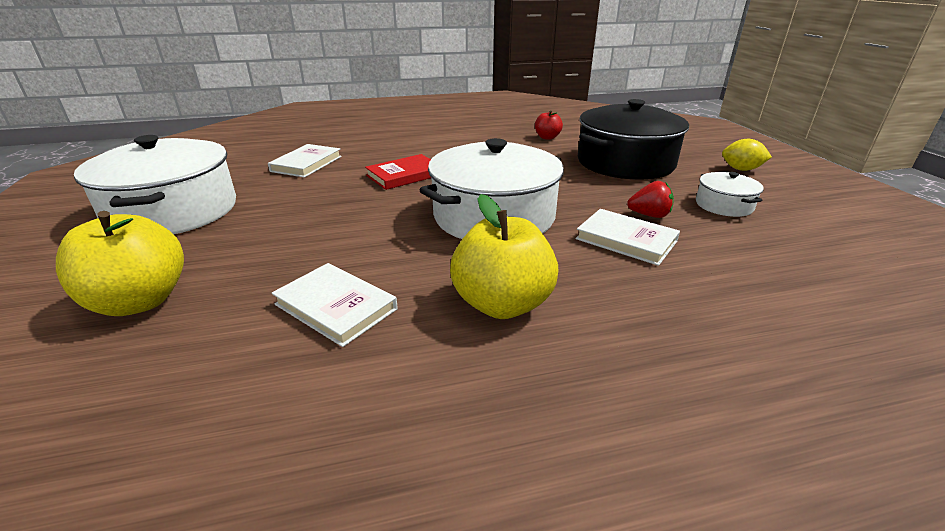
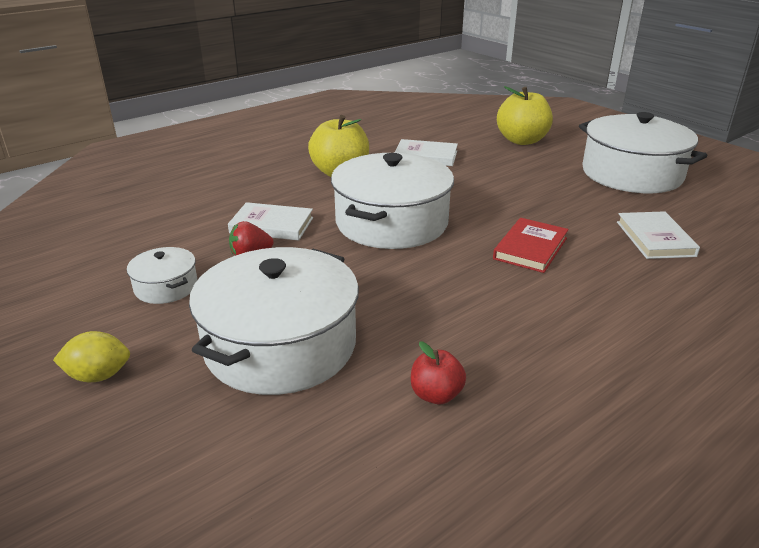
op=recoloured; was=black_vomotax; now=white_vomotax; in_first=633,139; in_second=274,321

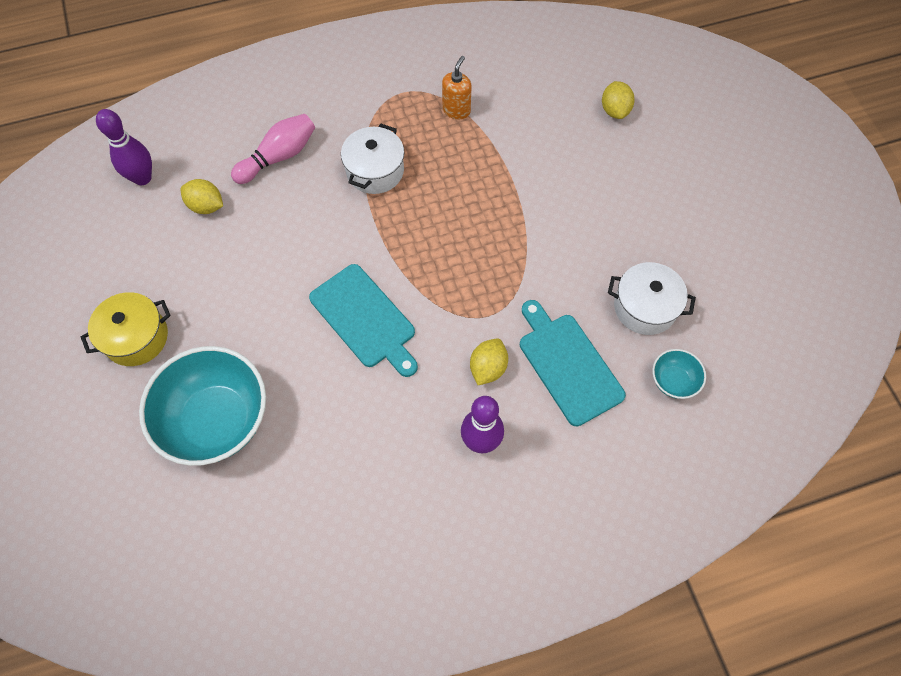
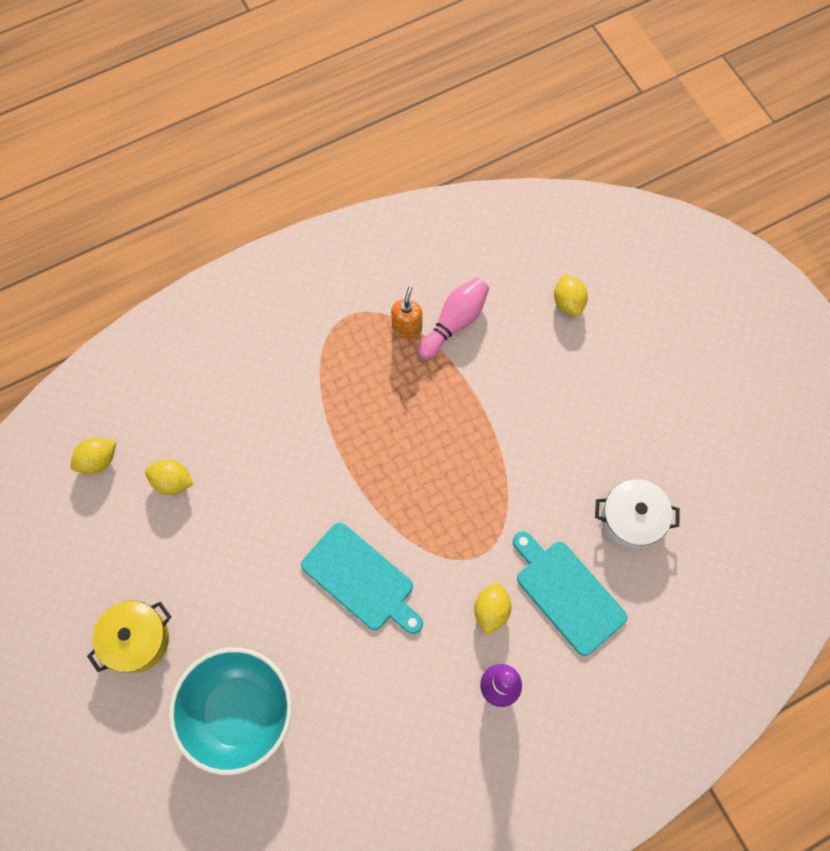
op=replaced; was=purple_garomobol; now=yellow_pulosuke; in_first=124,147; in_second=93,455
op=moved; was=pink_garomobol; in_first=273,149; in_second=453,318
op=removed; was=white_vomotax; in_first=372,159
op=removed; was=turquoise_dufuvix; in_first=679,374

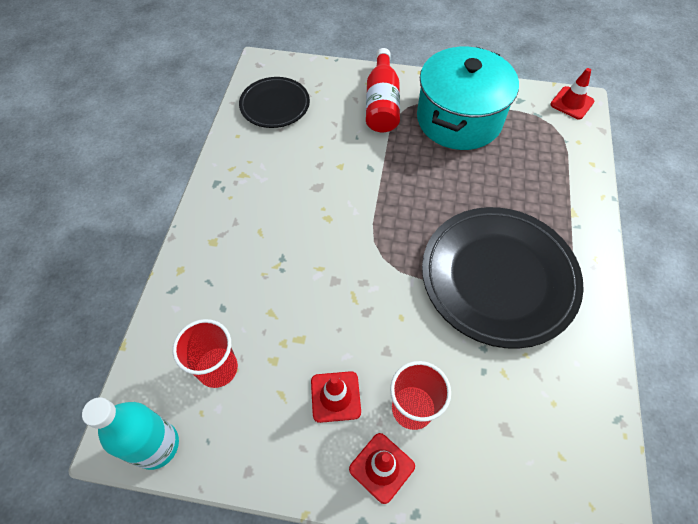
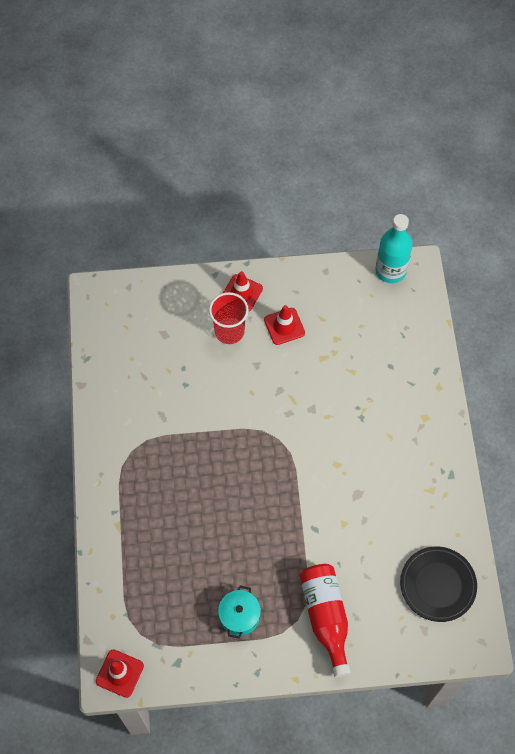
op=resized; was=turquoise_vomotax; in_first=468,98; in_second=239,612; ratio=0.43
op=removed; was=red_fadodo; in_first=205,353
op=removed; was=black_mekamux; in_first=503,278

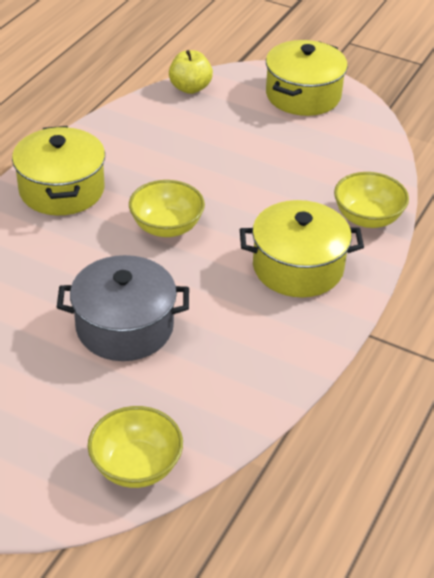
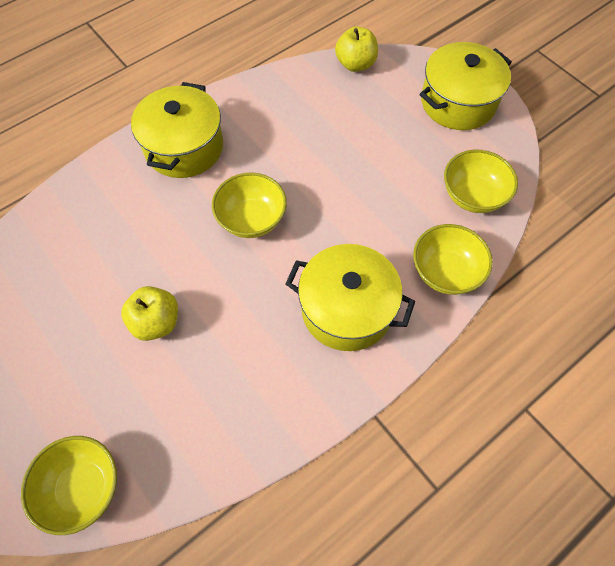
op=replaced; was=grey_vomotax; now=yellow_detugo; in_first=123,308; in_second=149,313
op=added; now=yellow_dufuvix; in_second=481,181

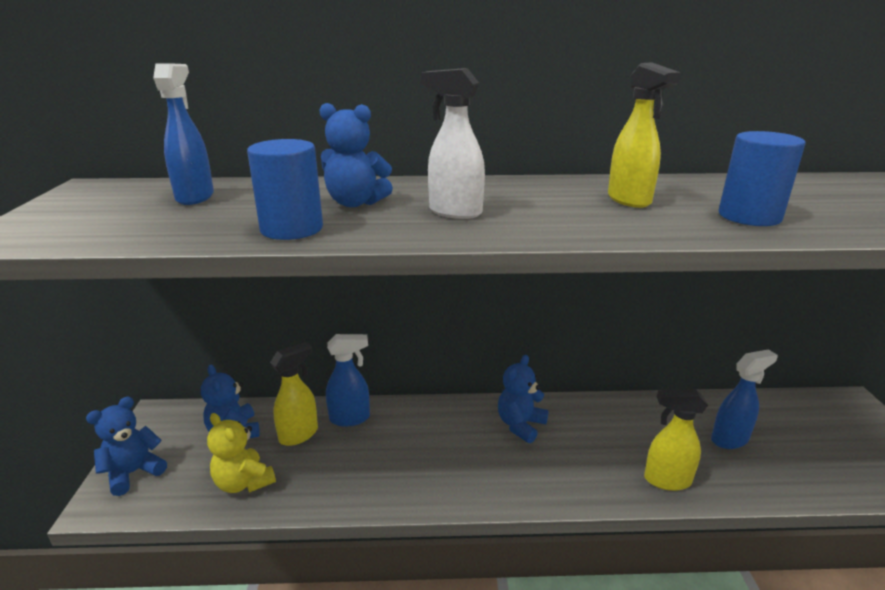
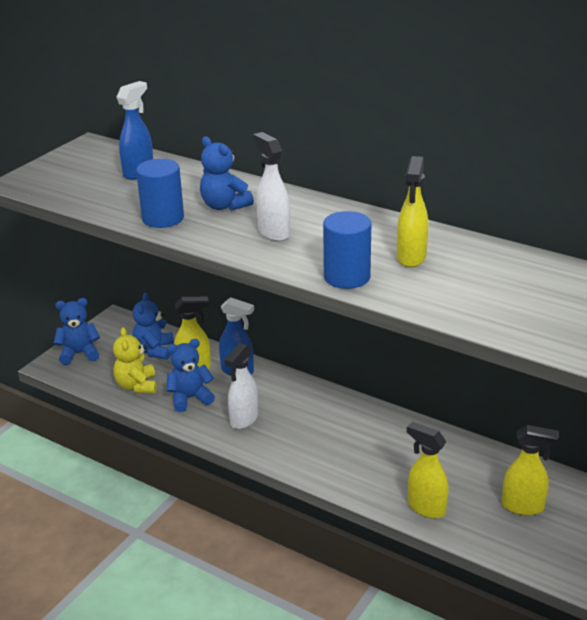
op=moved; was=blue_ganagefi; in_first=523,399; in_second=191,375
op=added; now=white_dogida; in_second=241,386
op=moved; was=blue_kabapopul; in_first=762,178; in_second=347,250
op=recoloured; was=blue_dogida; now=yellow_dogida; in_first=744,399; in_second=530,470

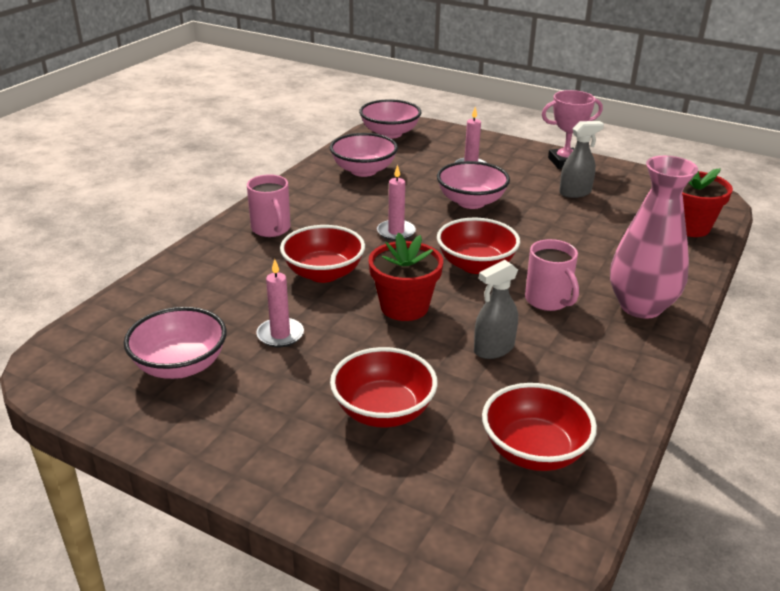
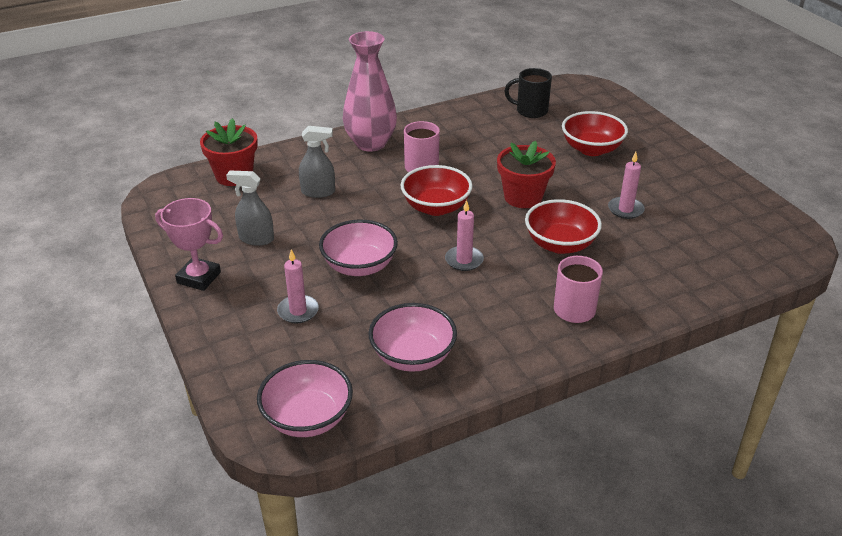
op=moved; was=grey_dogida; in_first=496,309; in_second=317,162
op=replaced; was=red_dufuvix; now=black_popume; in_first=539,427; in_second=528,93
op=removed; was=pink_dufuvix; in_first=175,343

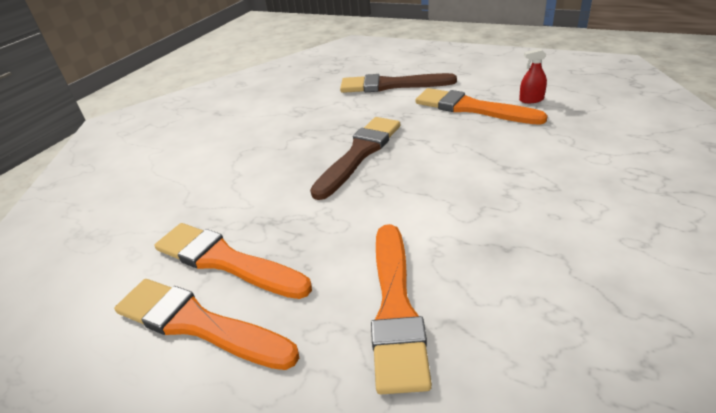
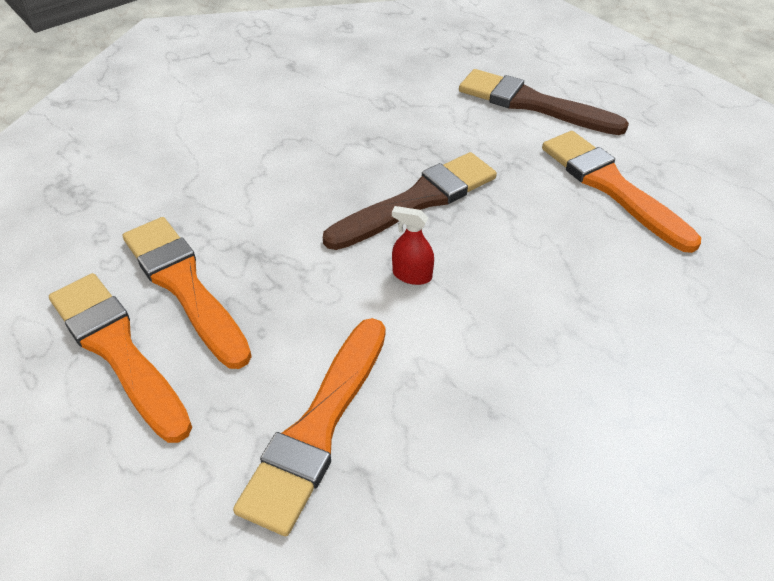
op=moved; was=red_dogida; in_first=533,76; in_second=413,245

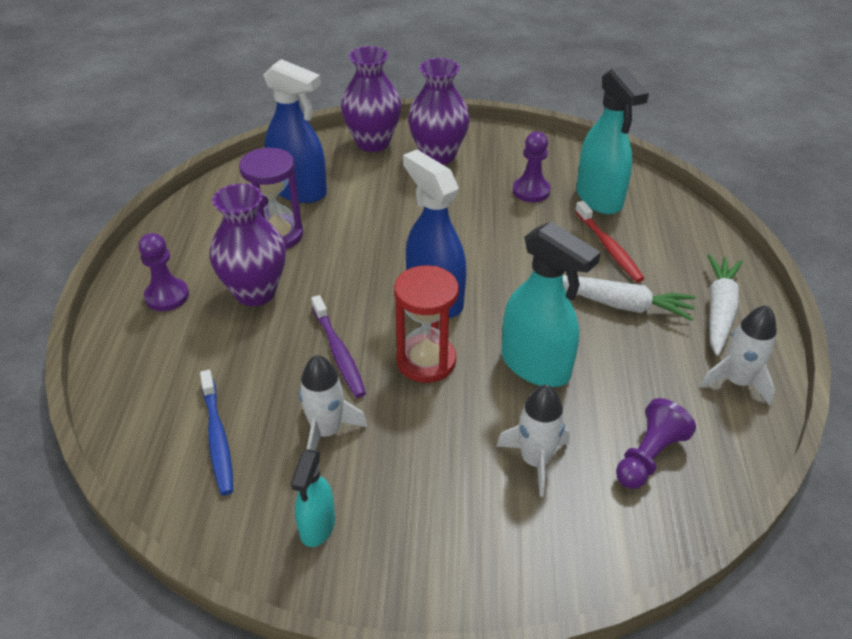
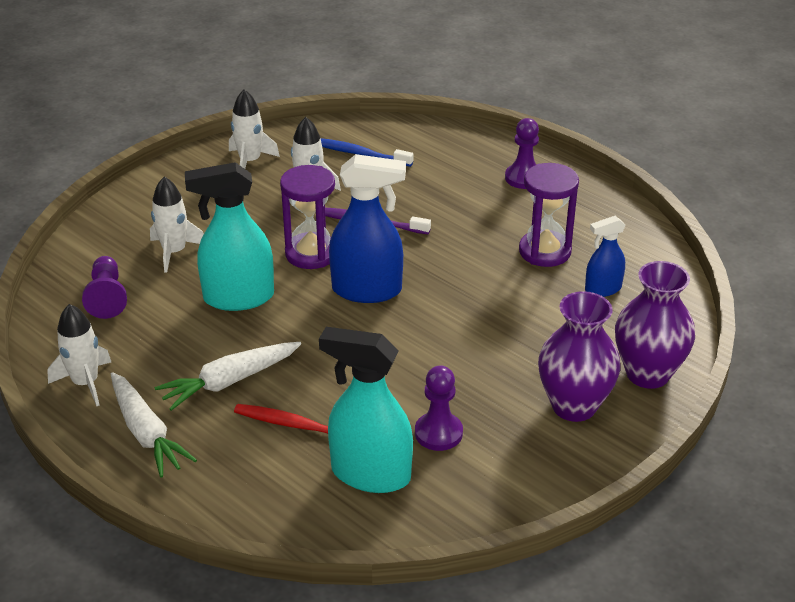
op=replaced; was=turquoise_dogida; now=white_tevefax; in_first=313,498; in_second=254,129
op=recoloured; was=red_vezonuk; now=purple_vezonuk; in_first=426,324; in_second=307,217
op=resized; was=blue_dogida; in_first=295,131; in_second=605,256; ratio=0.56
op=removed; was=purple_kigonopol; in_first=247,244

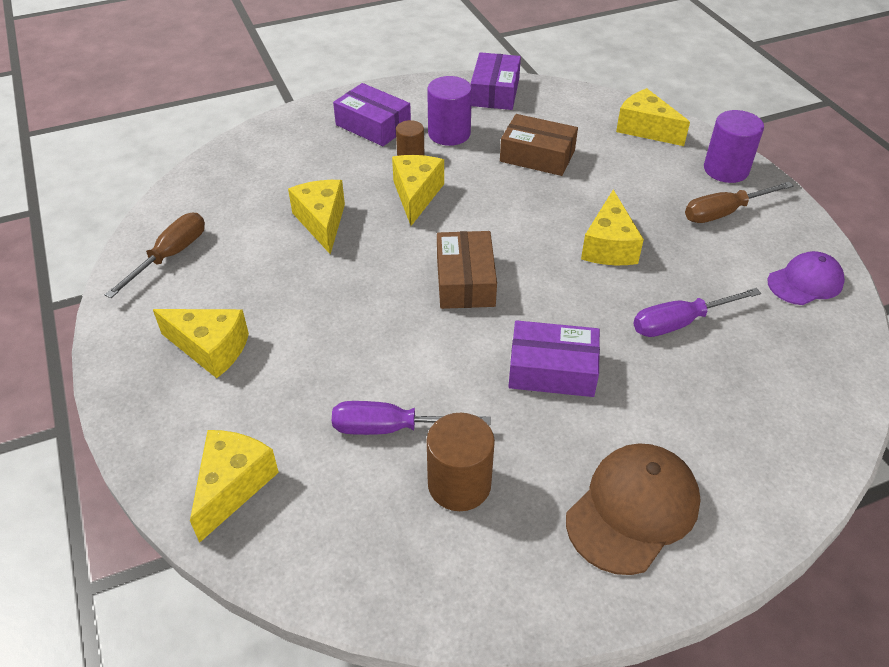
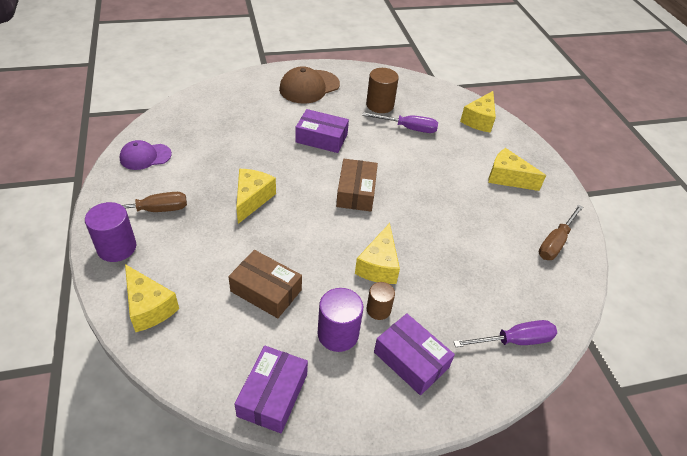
op=moved; was=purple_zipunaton; in_first=697,312; in_second=505,333
op=removed; was=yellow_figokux; in_first=316,217

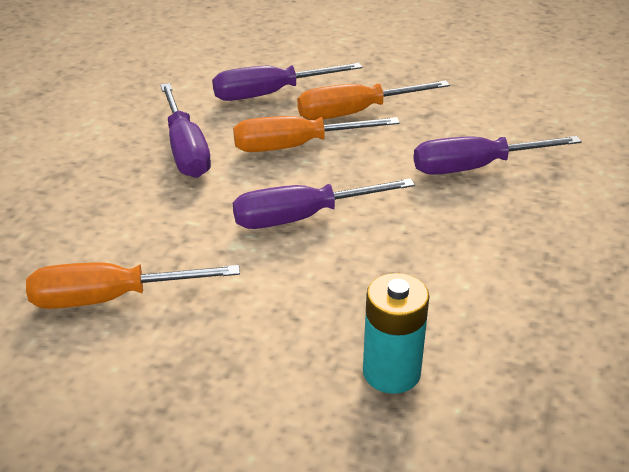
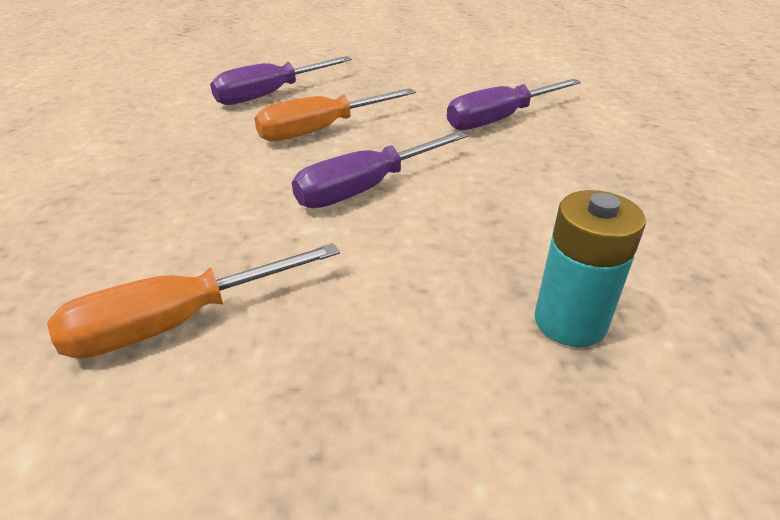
op=removed; was=purple_zipunaton; in_first=185,130
op=removed; was=orange_zipunaton; in_first=373,100

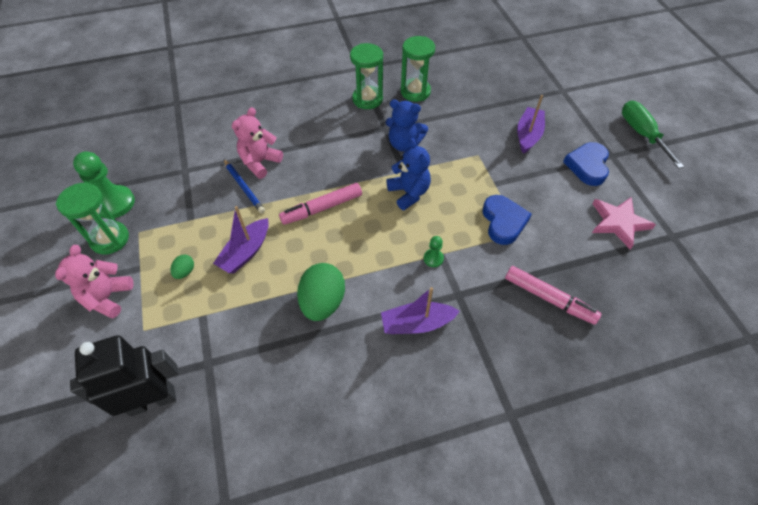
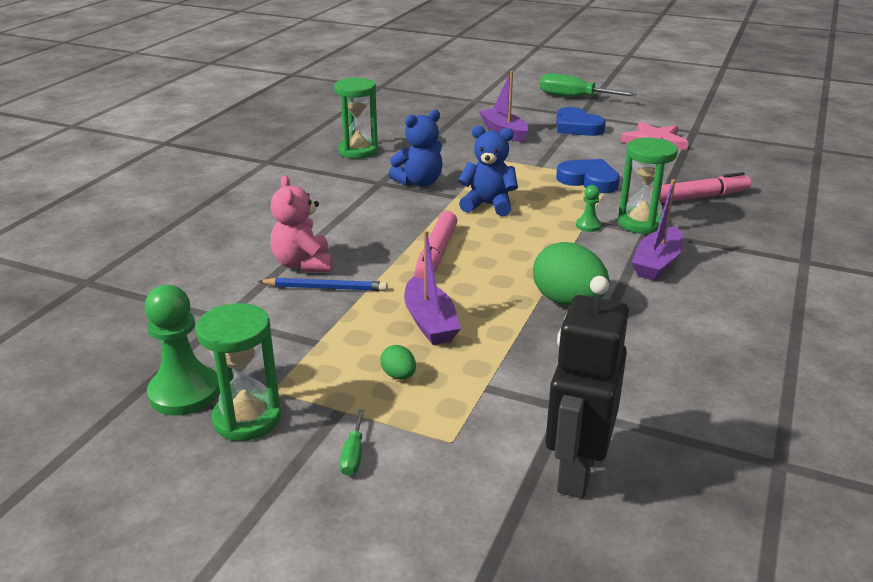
op=replaced; was=pink_ganagefi; now=green_zipunaton; in_first=94,281; in_second=351,442
op=moved; was=green_vezonuk; in_first=366,76; in_second=648,186

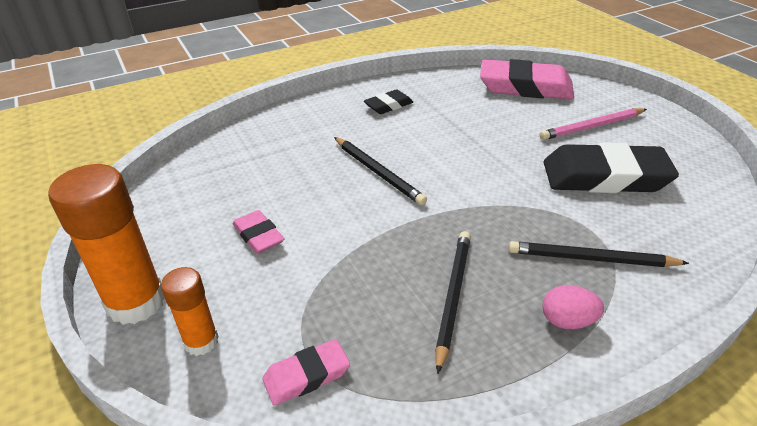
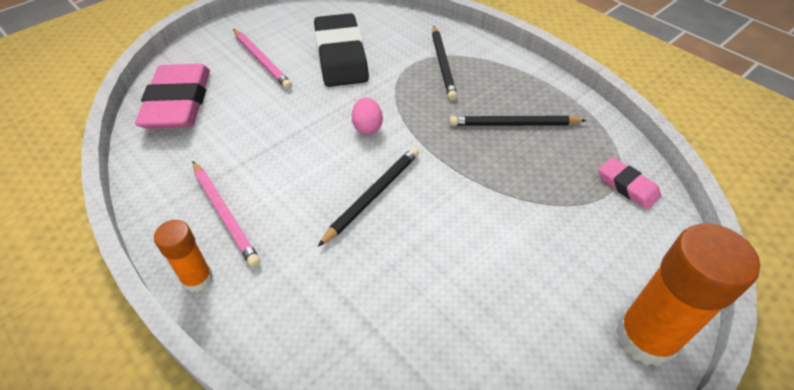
op=moved; was=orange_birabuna; in_first=190,311; in_second=183,256
op=replaced; was=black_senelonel; now=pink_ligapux; in_first=388,101; in_second=227,214
op=moved; was=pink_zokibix; in_first=573,307; in_second=367,116
op=removed; was=pink_senelonel; in_first=258,232

